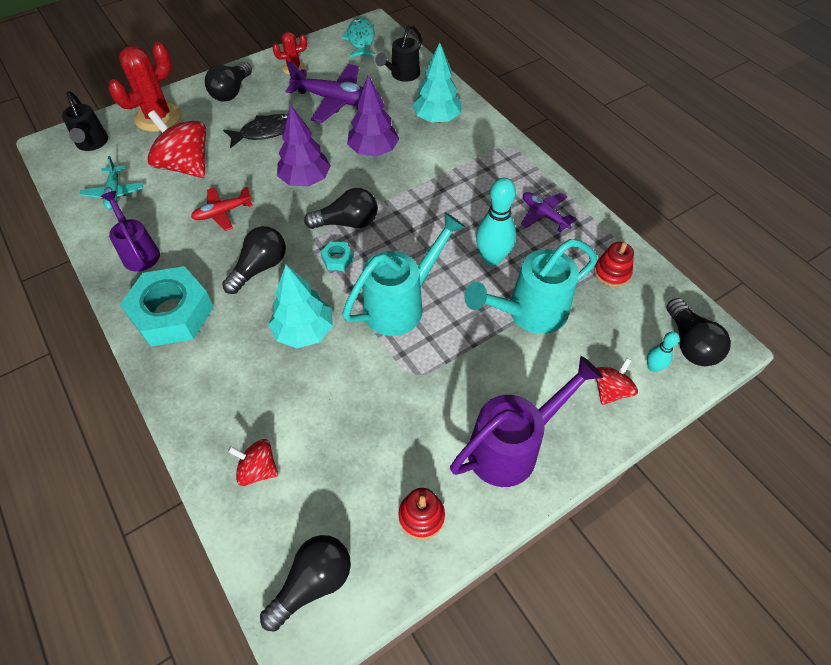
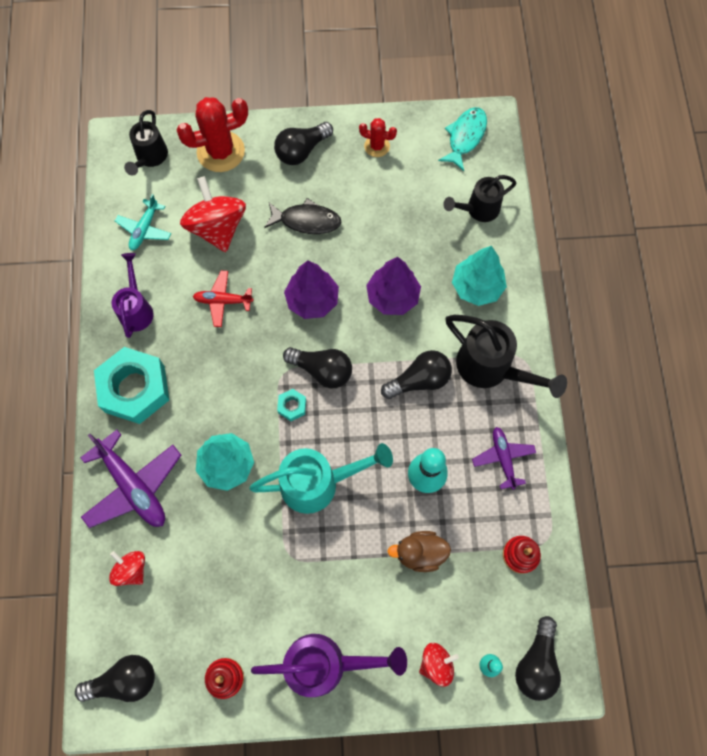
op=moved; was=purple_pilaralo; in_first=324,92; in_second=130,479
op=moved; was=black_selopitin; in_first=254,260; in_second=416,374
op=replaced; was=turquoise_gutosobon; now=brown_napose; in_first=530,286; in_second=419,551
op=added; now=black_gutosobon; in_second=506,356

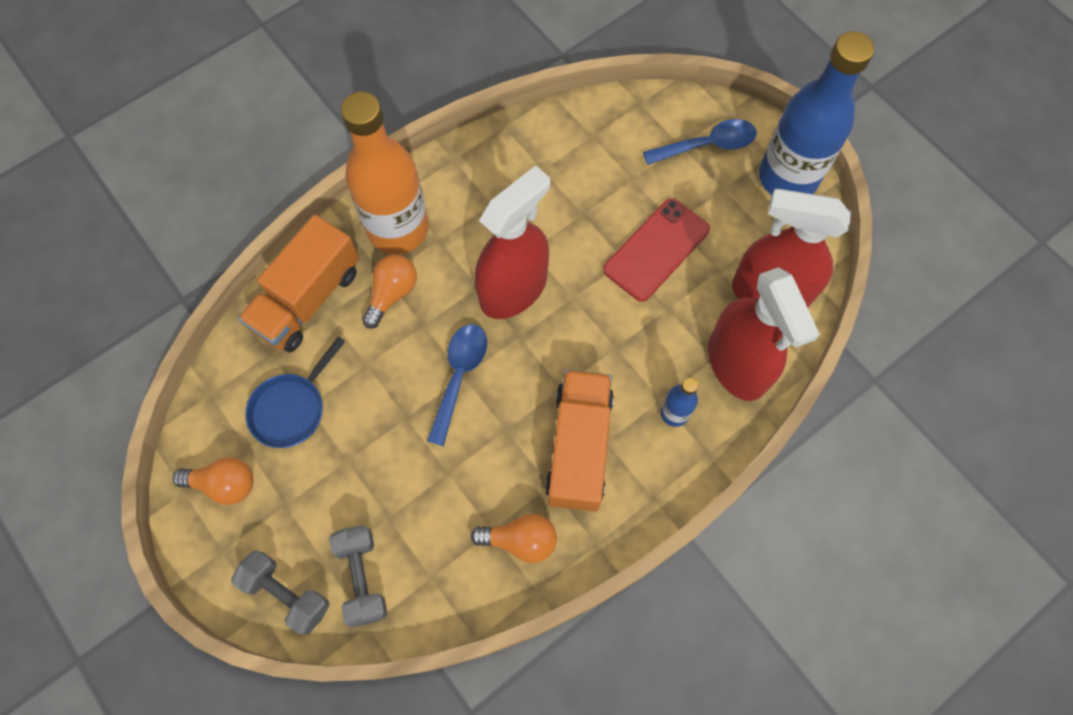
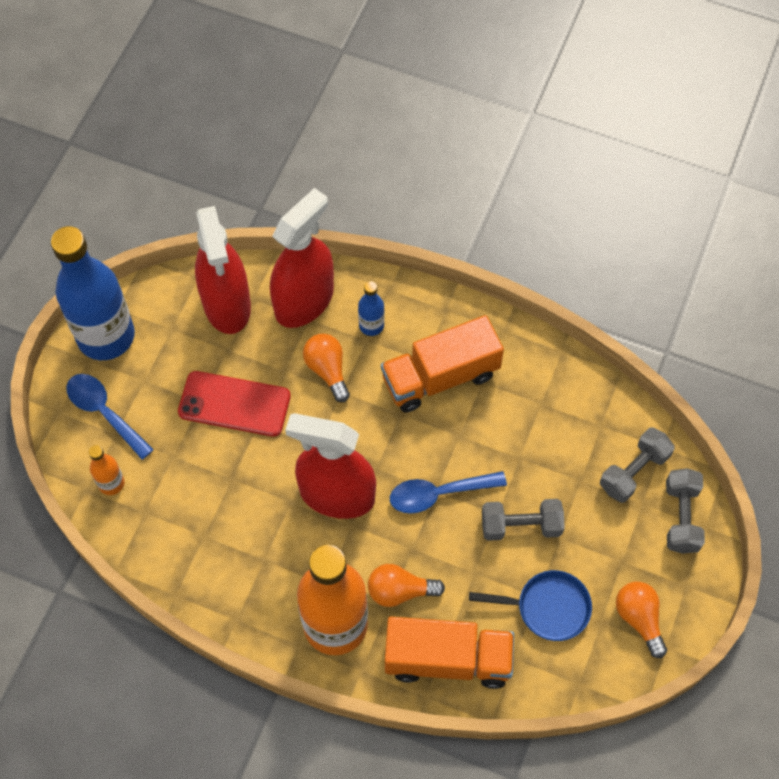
op=added; now=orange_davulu; in_second=107,470
op=moved; was=orange_selopitin; in_first=514,538; in_second=326,368
op=added; now=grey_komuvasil; in_second=523,520

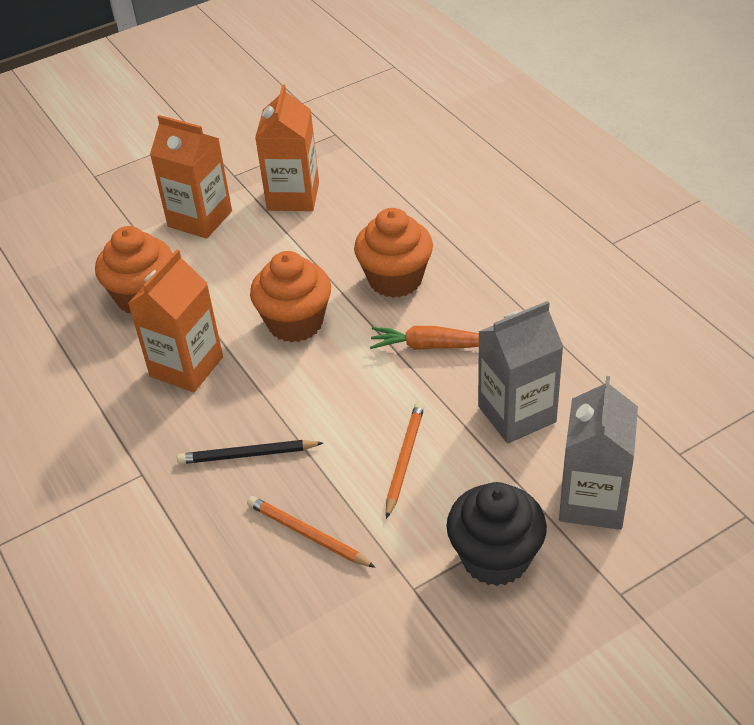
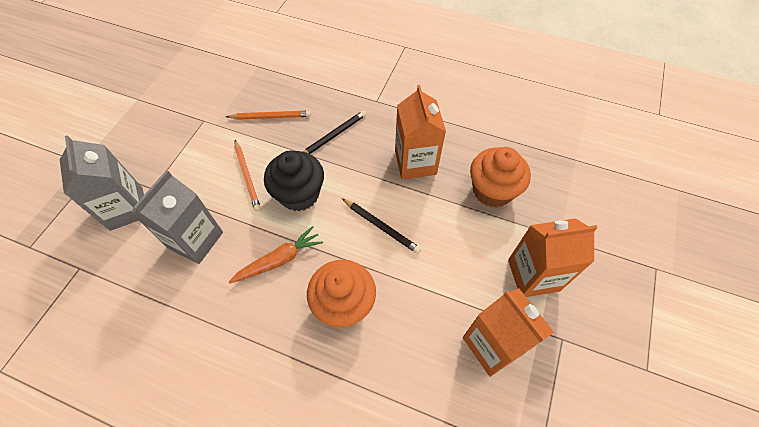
op=moved; was=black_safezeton; in_first=497,534; in_second=294,181
op=replaced; was=orange_safezeton; now=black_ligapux; in_first=290,297; in_second=381,226

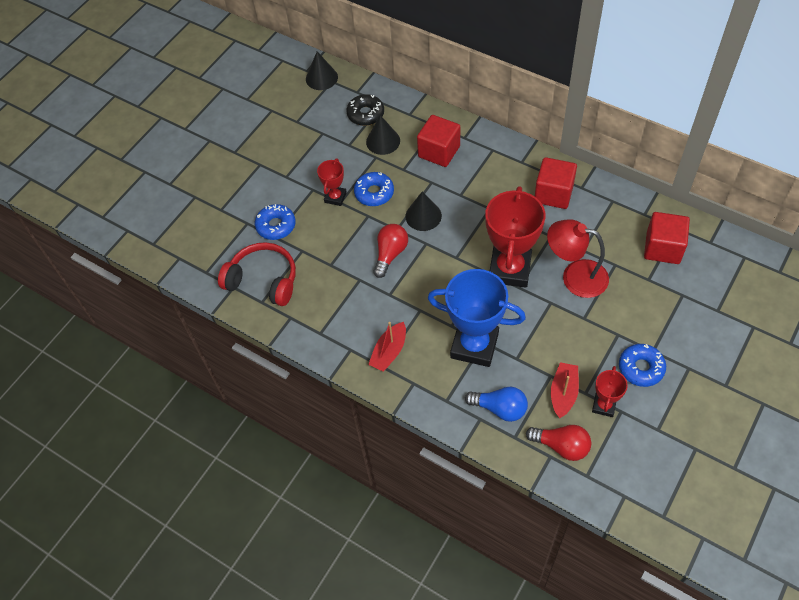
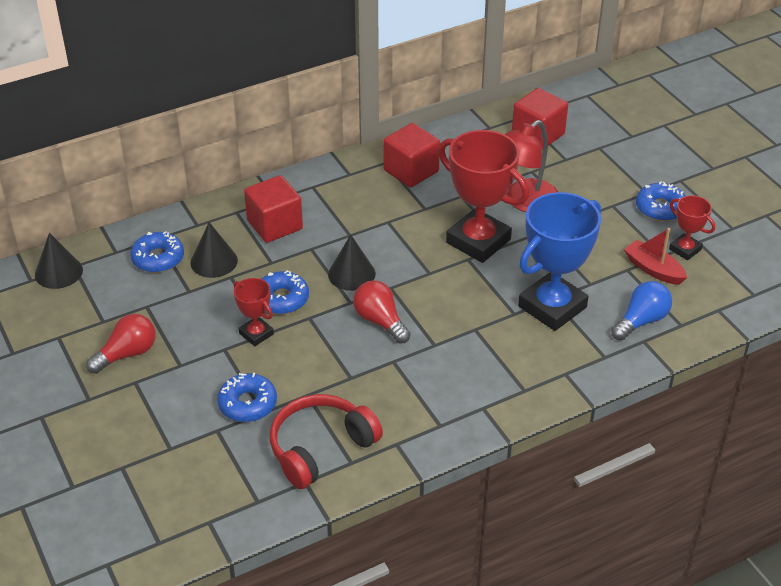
op=moved; was=red_selopitin; in_first=558,443; in_second=121,344
op=recoloured; was=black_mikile; now=blue_mikile; in_first=365,110; in_second=157,252
op=removed; was=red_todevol; in_first=387,347

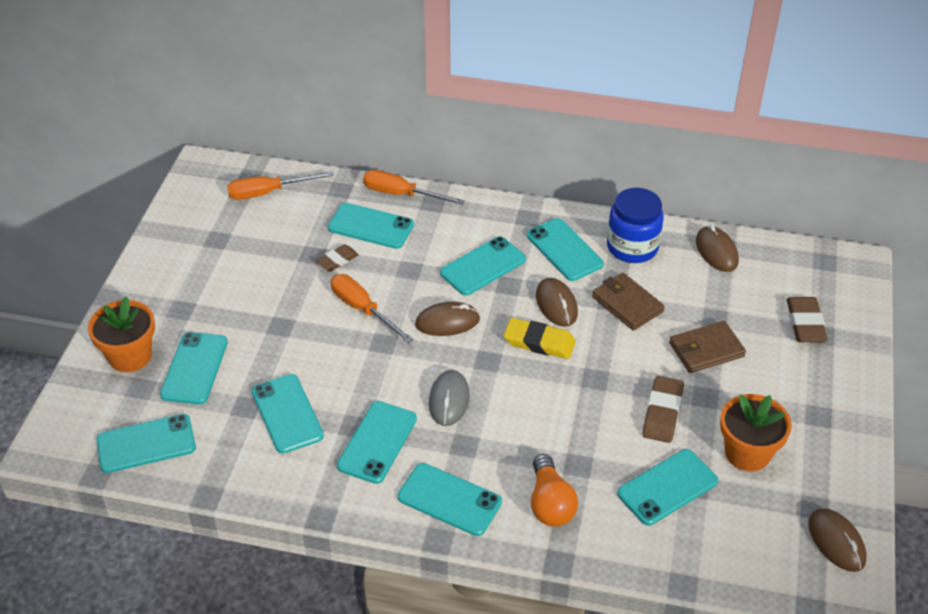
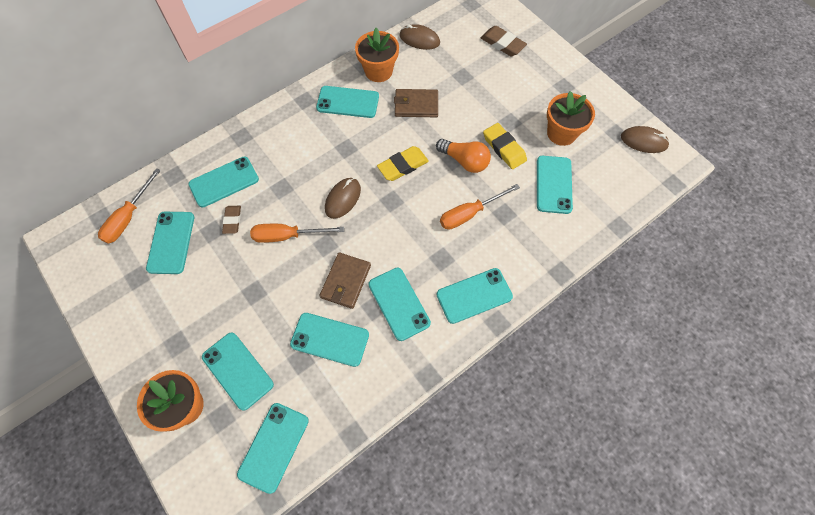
op=moved; was=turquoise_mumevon; in_first=483,266; in_second=170,243
op=moved; was=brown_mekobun; in_first=707,347; in_second=345,280
op=replaced; was=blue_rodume; now=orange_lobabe; in_first=635,225; in_second=377,55
op=moved; was=orange_selopitin; in_first=554,490; in_second=463,156
op=moved; was=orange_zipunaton; in_first=414,187; in_second=480,207
op=recoloured; was=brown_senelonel; now=yellow_senelonel; in_first=663,409; in_second=505,146
op=removed; was=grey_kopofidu; in_first=449,398
op=removed; was=brown_kopofidu; in_first=557,302

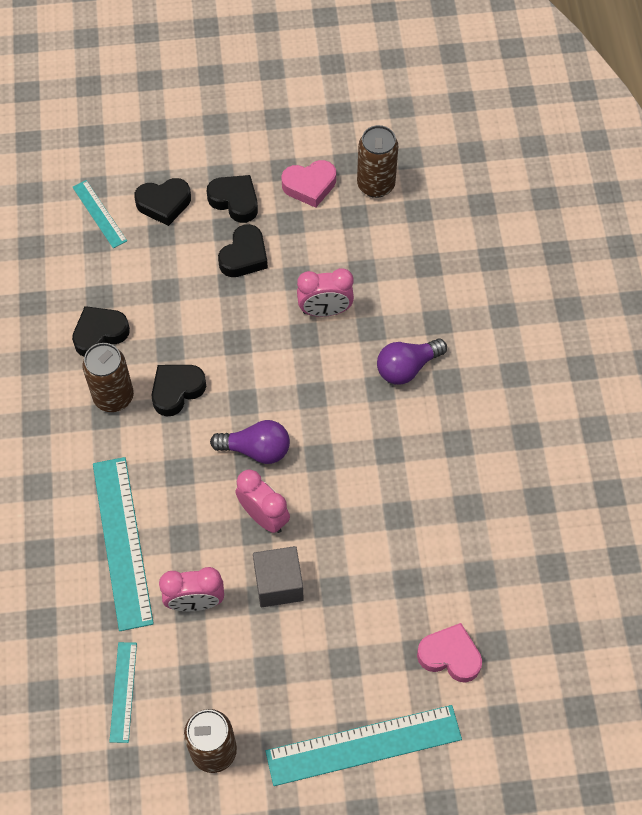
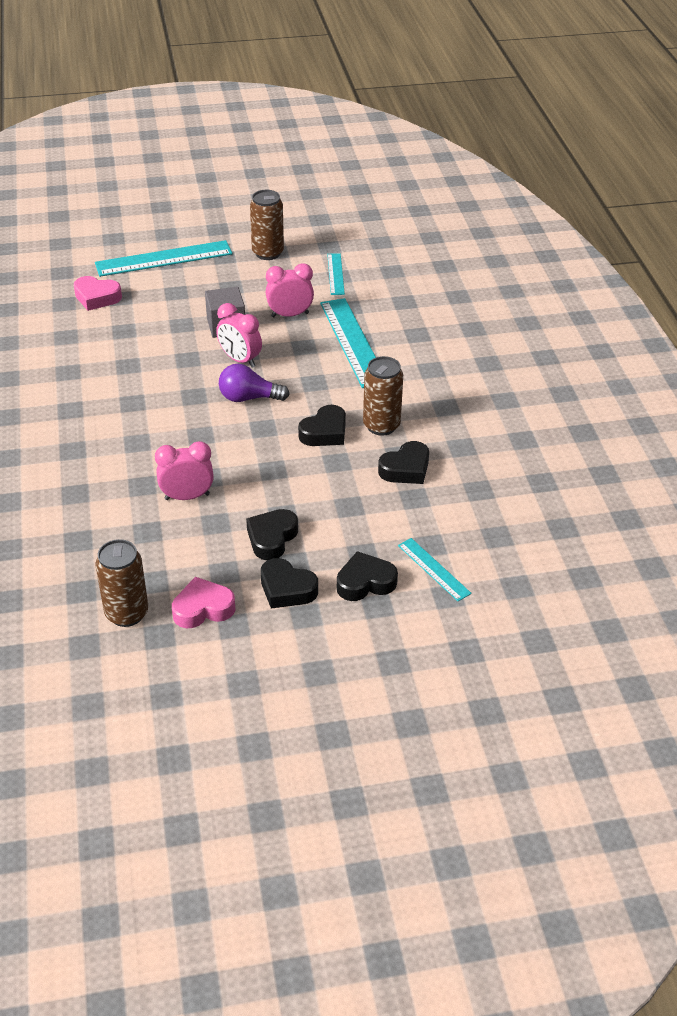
op=removed; was=purple_selopitin; in_first=412,362

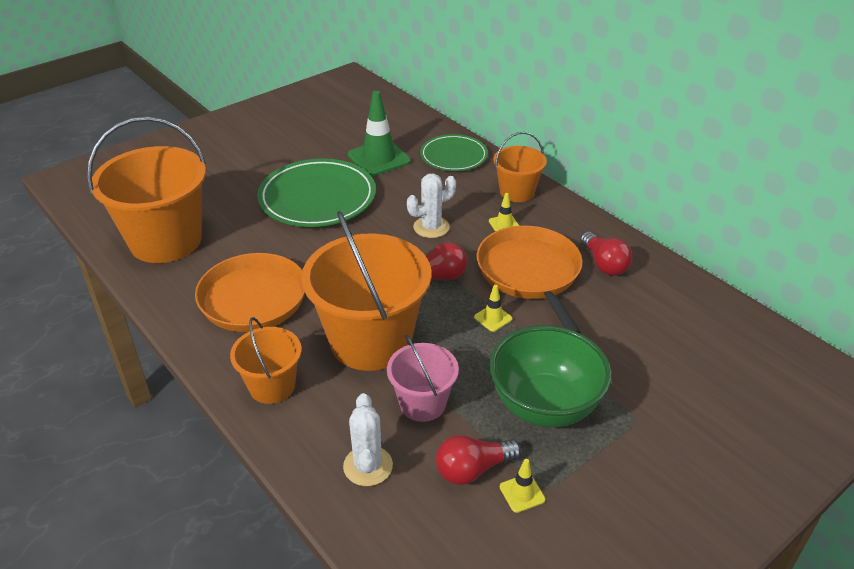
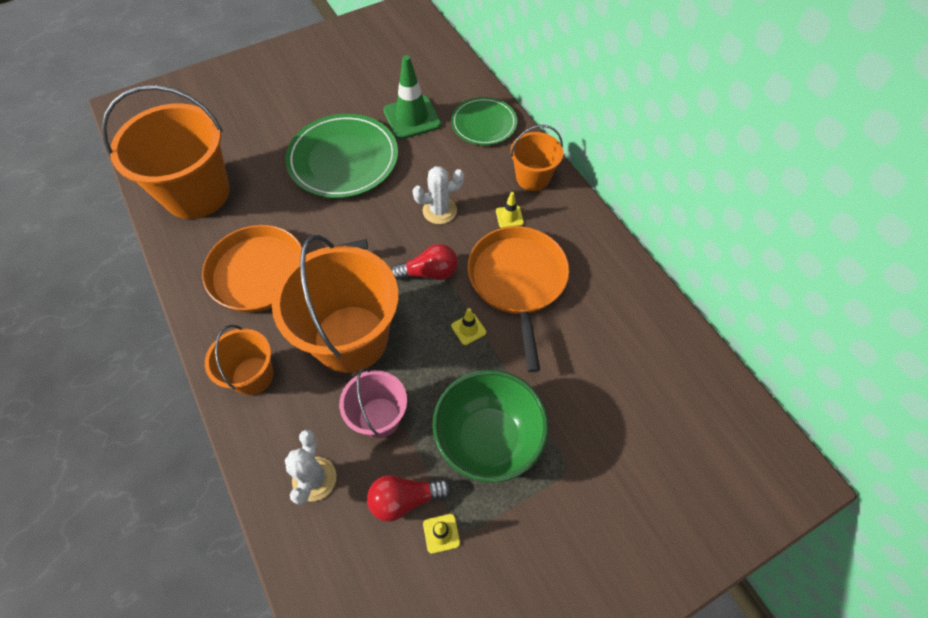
op=removed; was=red_selopitin; in_first=606,254

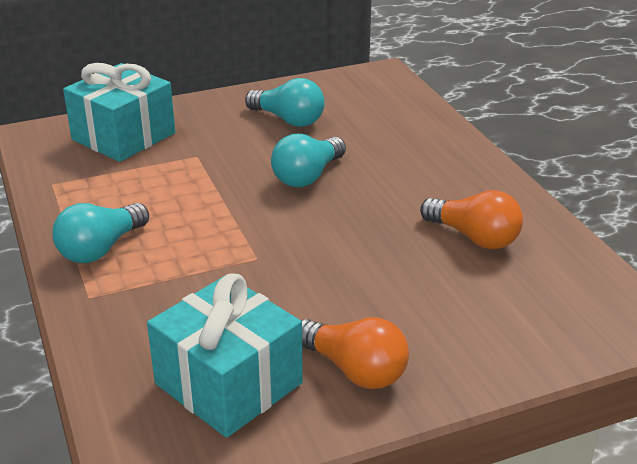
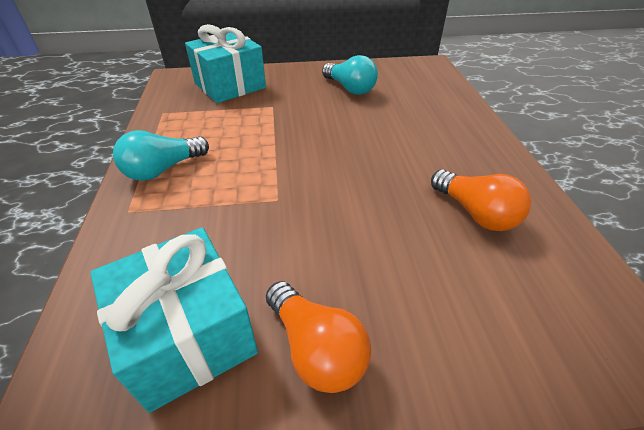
op=removed; was=turquoise_selopitin; in_first=308,160

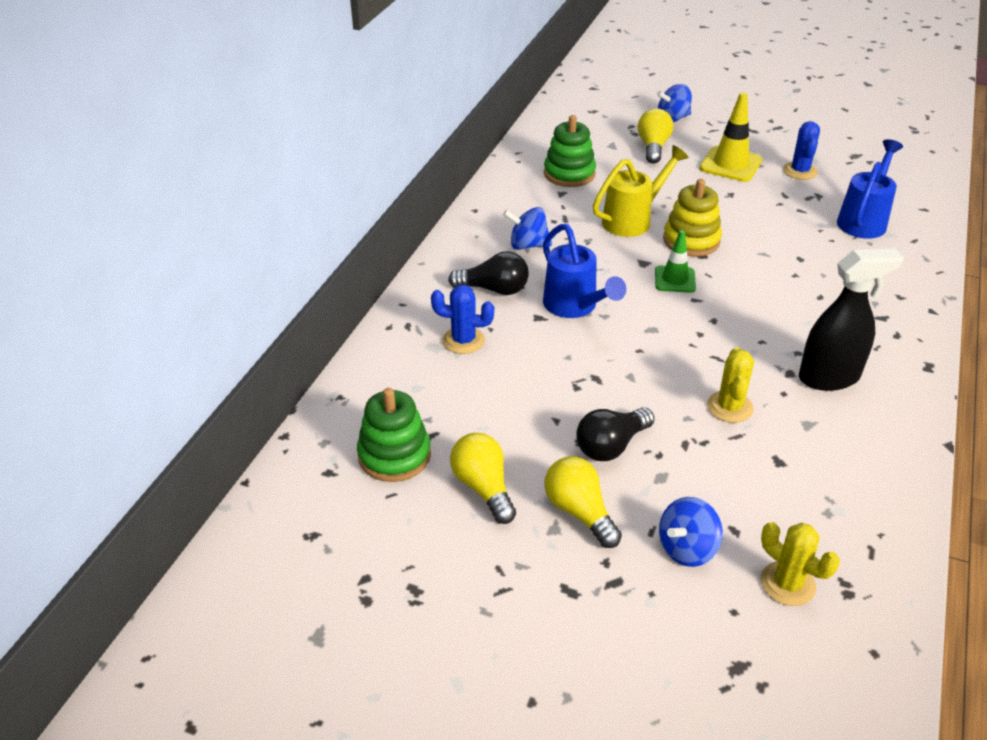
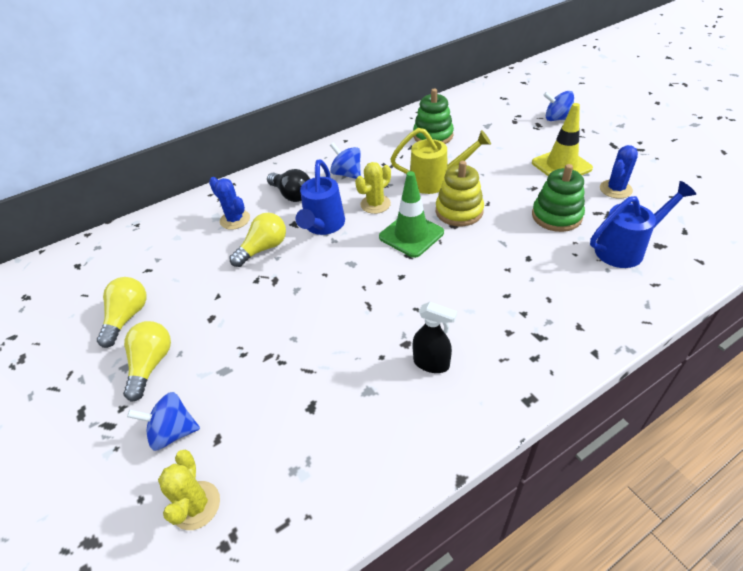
op=moved; was=yellow_selopitin; in_first=655,136; in_second=257,240
op=moved; was=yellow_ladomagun; in_first=730,385; in_second=373,188
op=resized; was=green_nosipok; in_first=675,261; in_second=411,214; ratio=1.55
op=resized; was=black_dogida; in_first=851,320; in_second=434,337; ratio=0.62
op=moved; was=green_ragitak; in_first=394,435; in_second=558,198
op=removed; was=black_selopitin; in_first=615,434

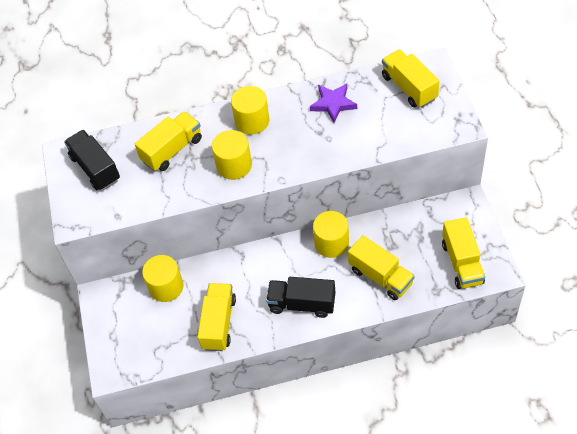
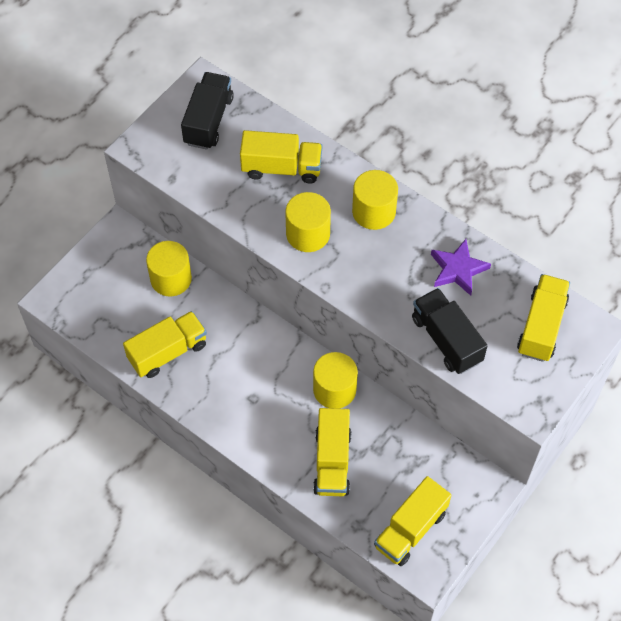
op=moved; was=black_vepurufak; in_first=300,297; in_second=449,331

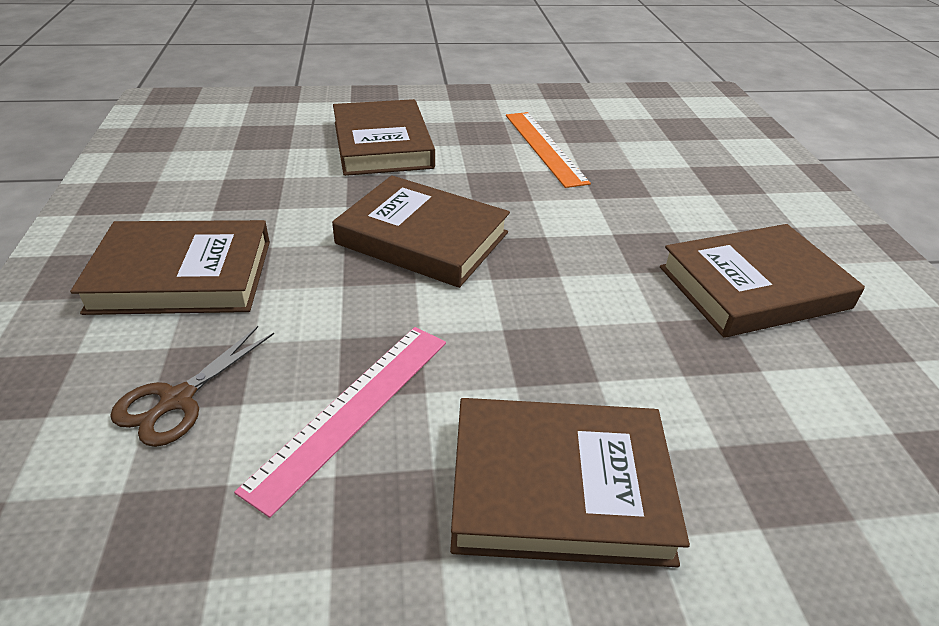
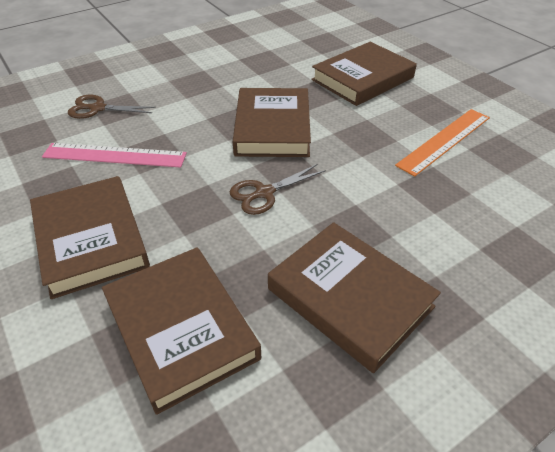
op=moved; was=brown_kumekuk; in_first=170,267; in_second=181,331
op=added; now=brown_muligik; in_second=278,189

